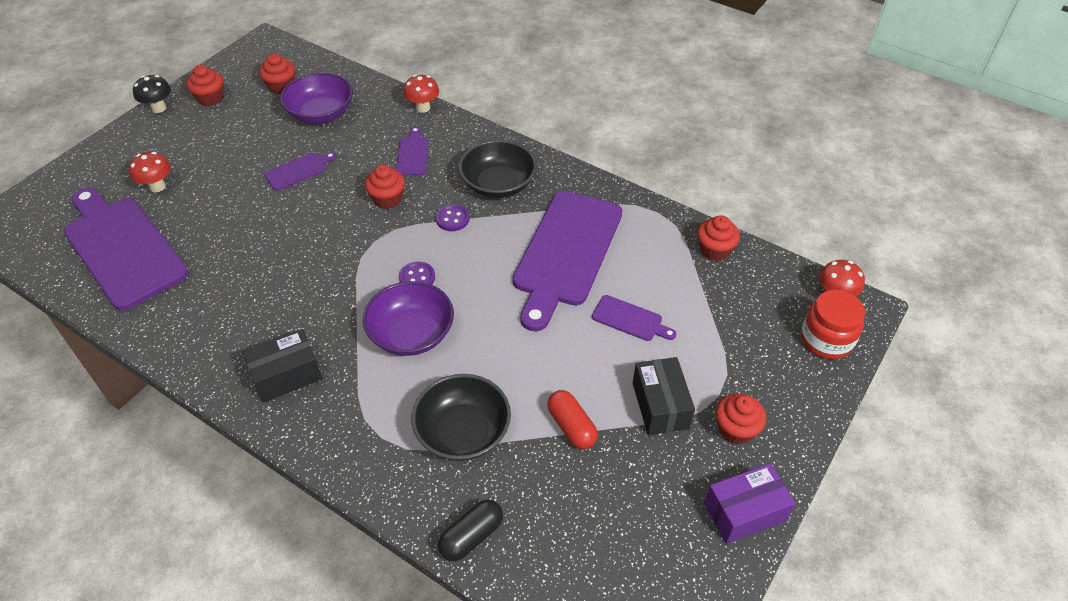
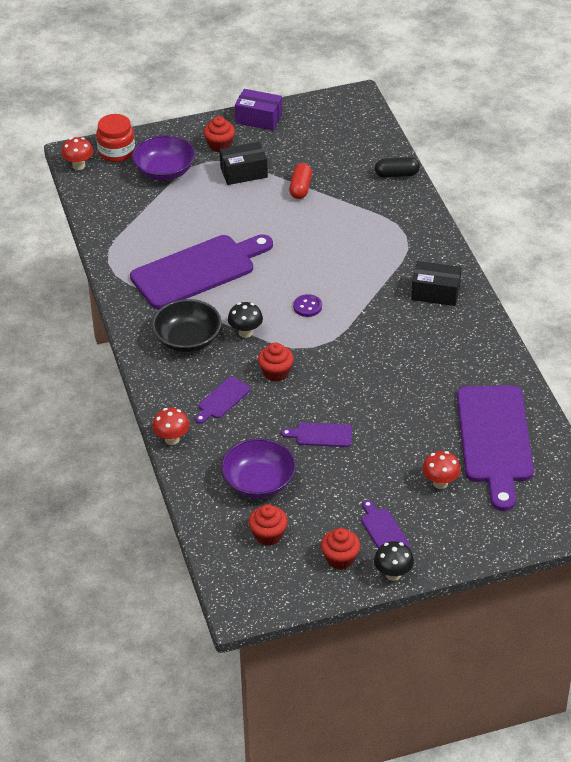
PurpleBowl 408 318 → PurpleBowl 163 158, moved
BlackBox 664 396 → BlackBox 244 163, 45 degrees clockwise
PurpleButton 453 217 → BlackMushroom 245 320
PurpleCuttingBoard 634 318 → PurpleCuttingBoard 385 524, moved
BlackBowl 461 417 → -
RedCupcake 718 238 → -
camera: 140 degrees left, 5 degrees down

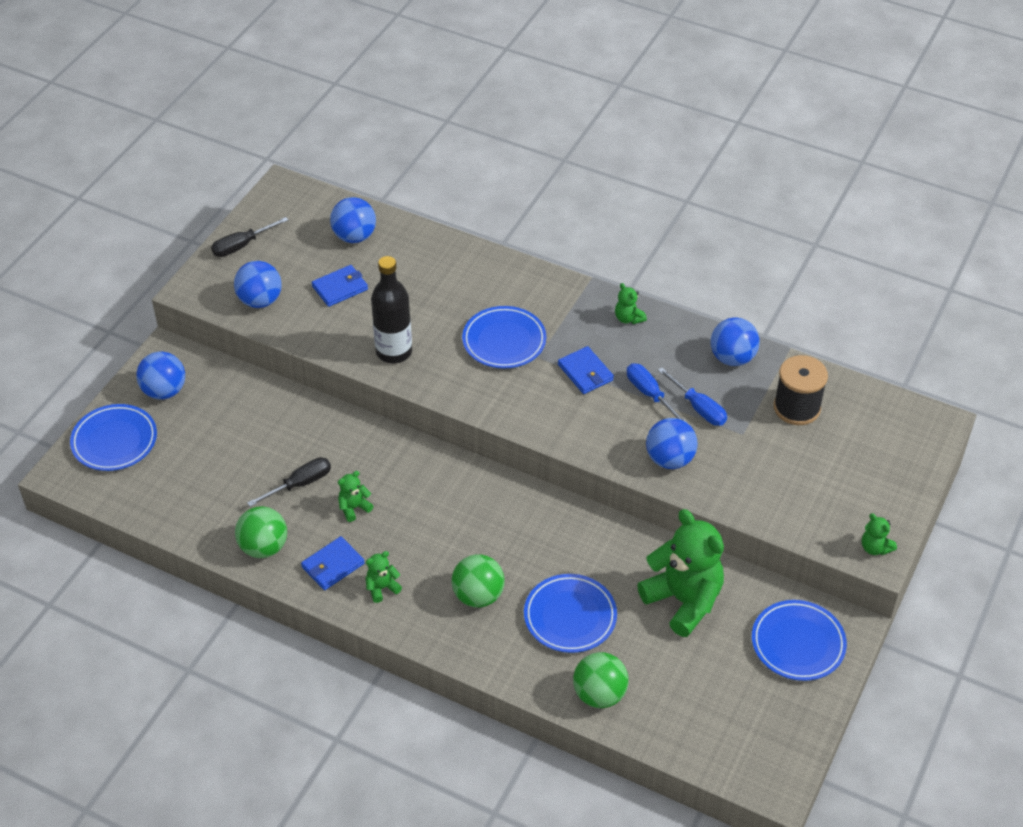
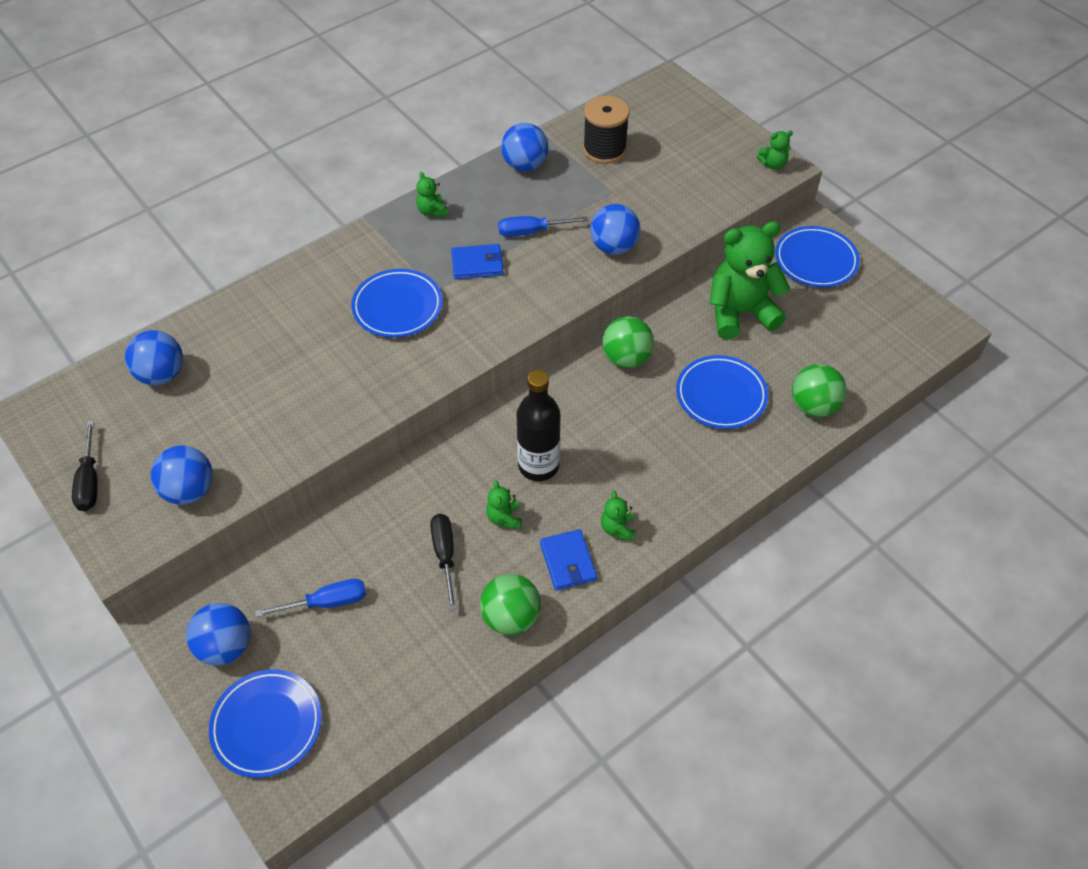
BlueScrewdriver 692 397 → BlueScrewdriver 310 598, moved
GreenTeddyBear 631 303 → GreenTeddyBear 432 194, 75 degrees clockwise
BlackBottle 391 309 → BlackBottle 538 425, moved
GreenBall 478 581 → GreenBall 628 342, moved
BlueWallet 340 286 → -
camera: 65 degrees left, 5 degrees up

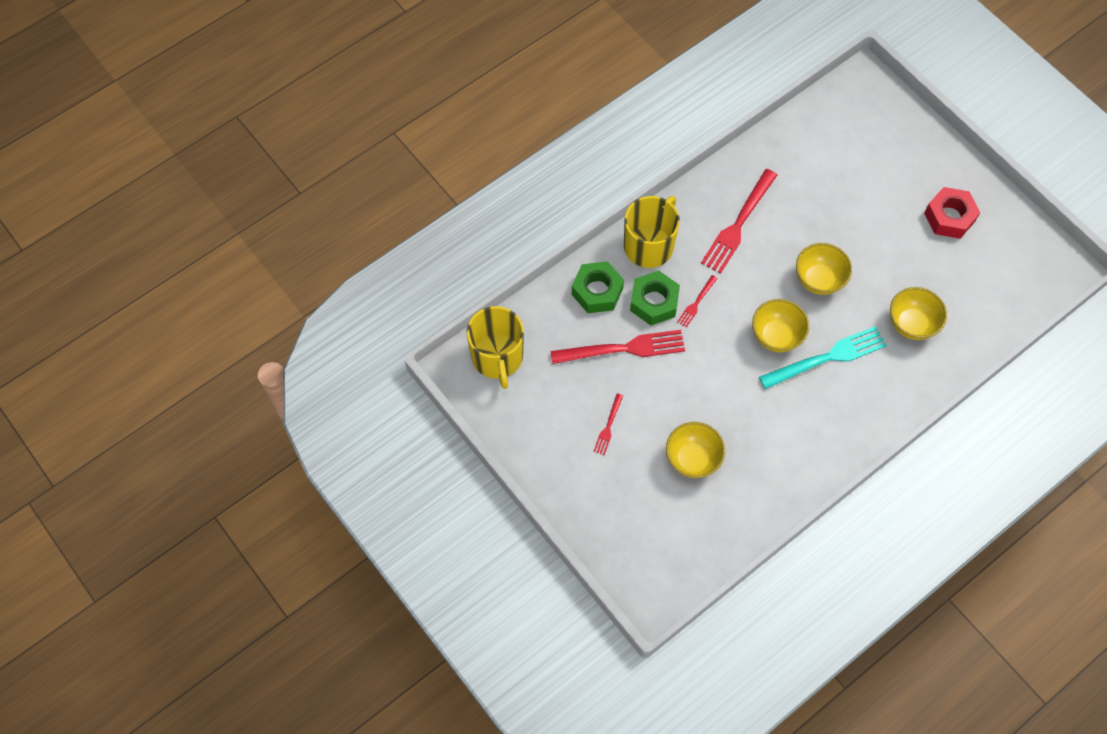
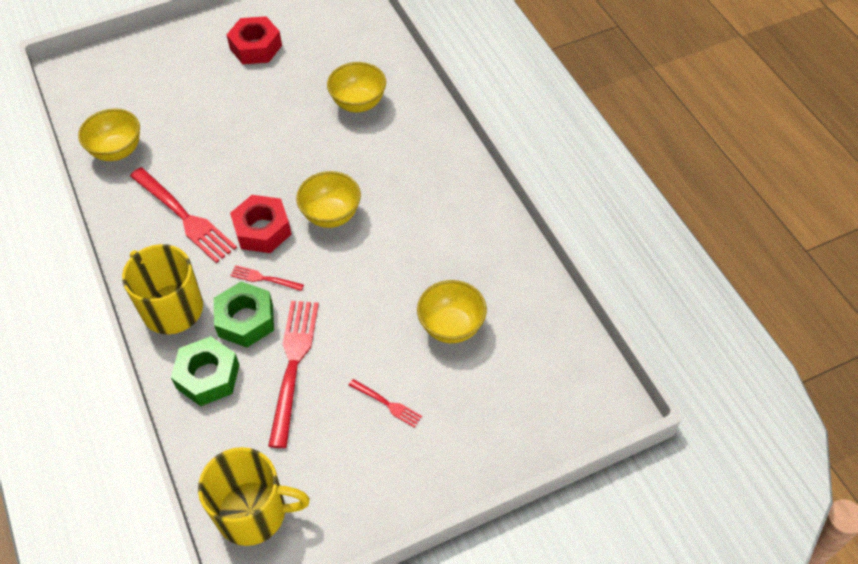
YellowBowl 824 269 → YellowBowl 109 134, moved
- → RedNut 261 224
RedFork 697 301 → RedFork 267 278, 150 degrees clockwise
TurquoiseFork 823 357 → -
camera: 75 degrees left, 10 degrees down

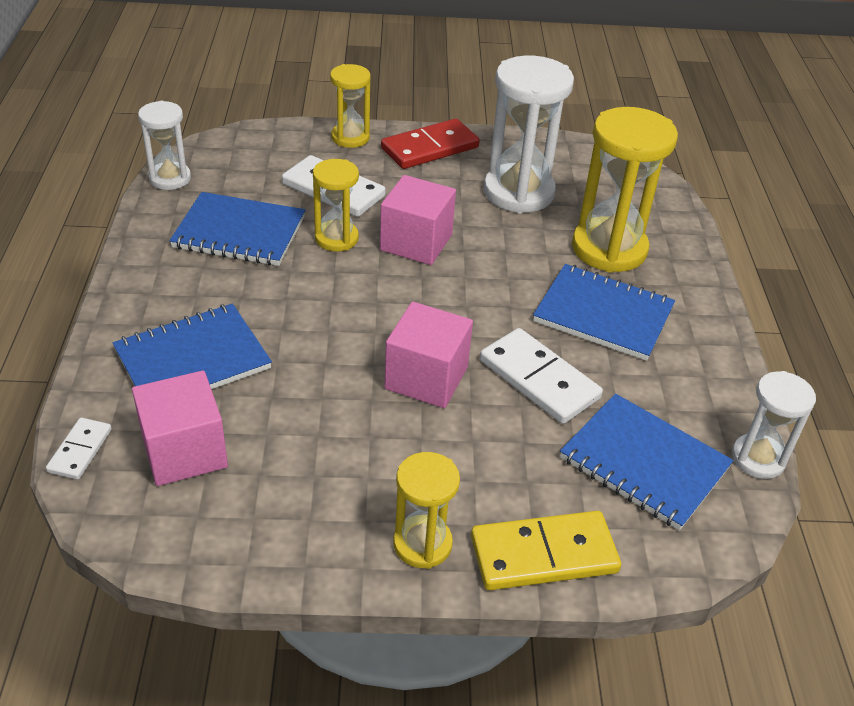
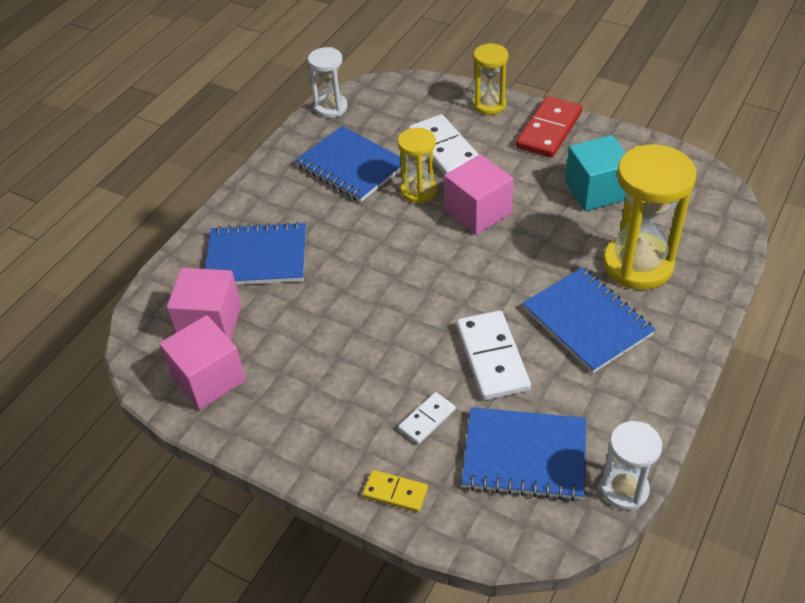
PinkCube 428 355 → PinkCube 202 362, moved
YellowDomino 546 550 → YellowDomino 395 491, x0.54
WhiteDomino 79 448 → WhiteDomino 427 418, moved
BlueNotebook 647 462 → BlueNotebook 524 454, 60 degrees counterclockwise
RedDomino 430 144 → RedDomino 549 127, 60 degrees counterclockwise
WhiteHourglass 529 134 → TurquoiseCube 595 173
YellowHourglass 426 510 → -
camera: 35 degrees right, 5 degrees up

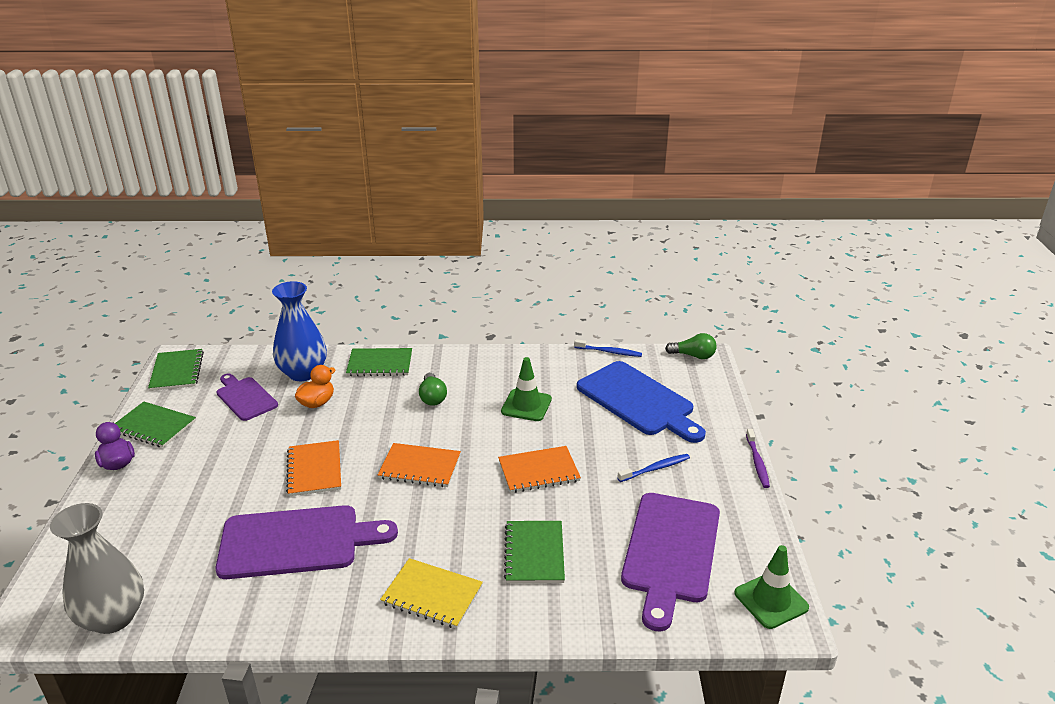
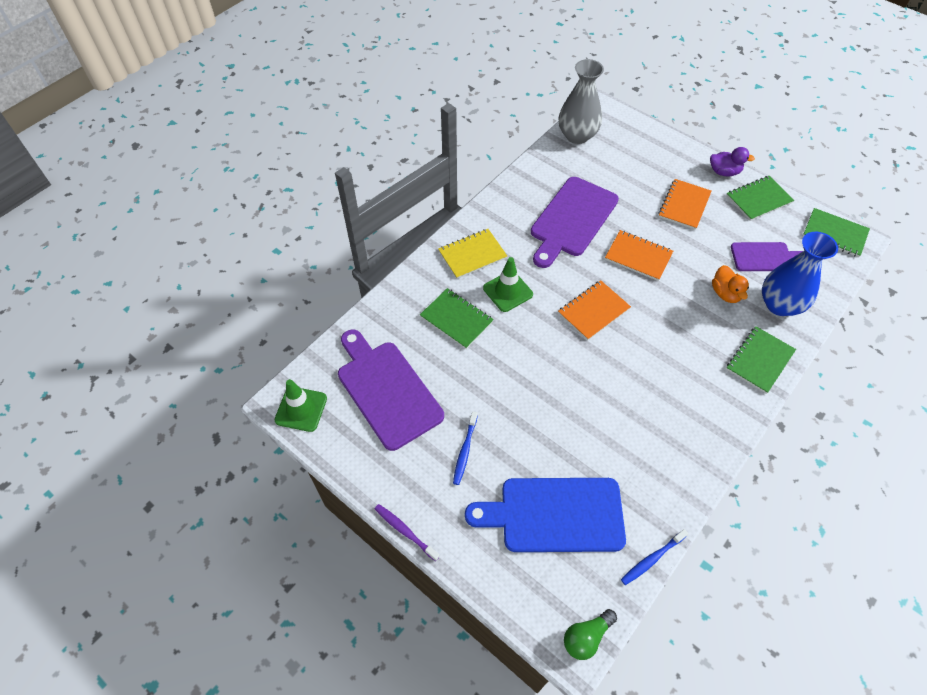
GreenTrafficCone 526 389 → GreenTrafficCone 508 284, moved
OrangeNotebook 539 469 → OrangeNotebook 685 204, moved
GreenLightBulb 433 389 → -
camera: 130 degrees right, 25 degrees up

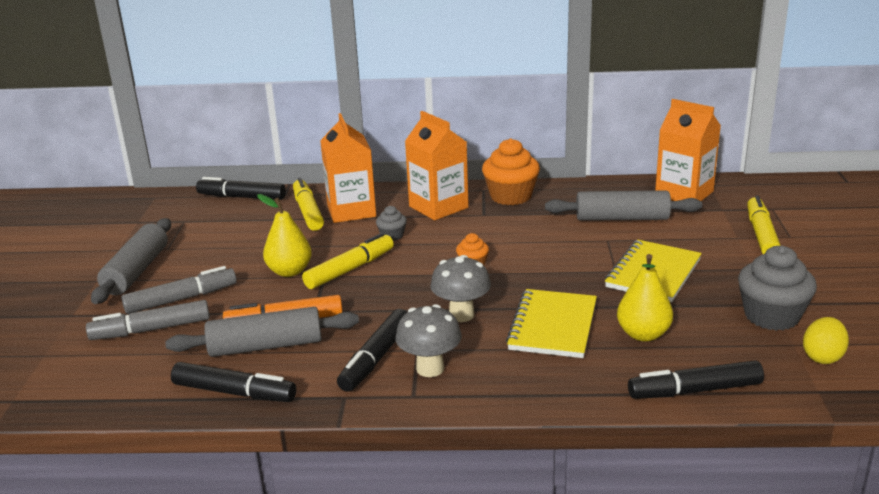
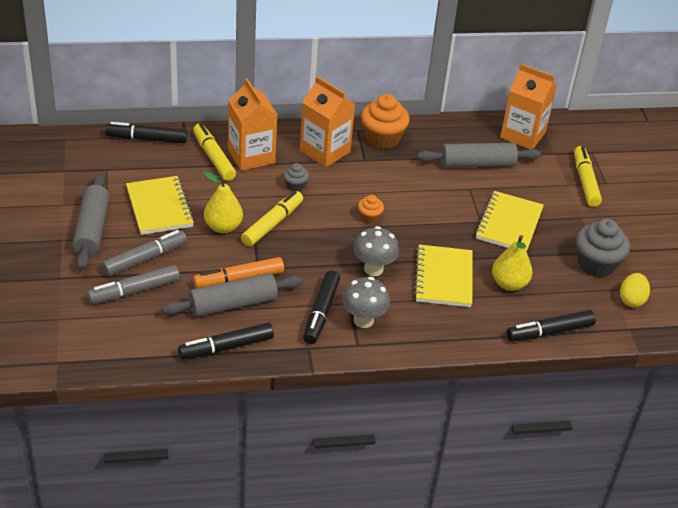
- → YellowNotebook 160 205
BlackMarker 233 382 → BlackMarker 226 341, 150 degrees clockwise
camera: 15 degrees left, 15 degrees up

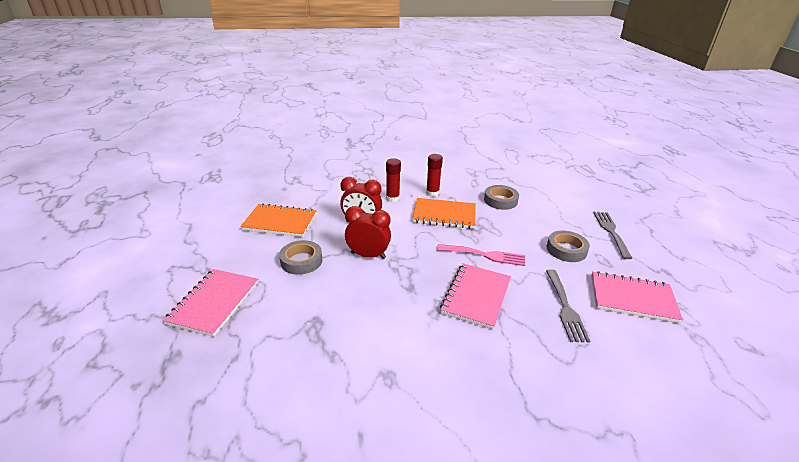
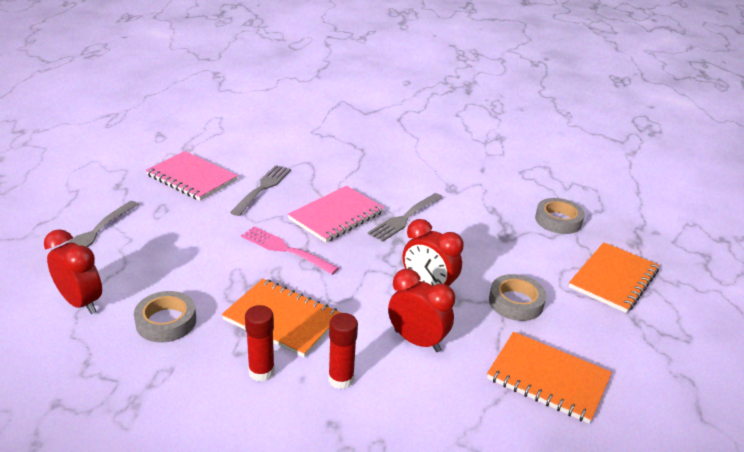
- → RedClock 73 271
- → GreyFork 405 217
GreyTape 568 246 → GreyTape 560 216, moved
PinkNotebook 210 303 → OrangeNotebook 614 277
camera: 160 degrees left, 0 degrees up

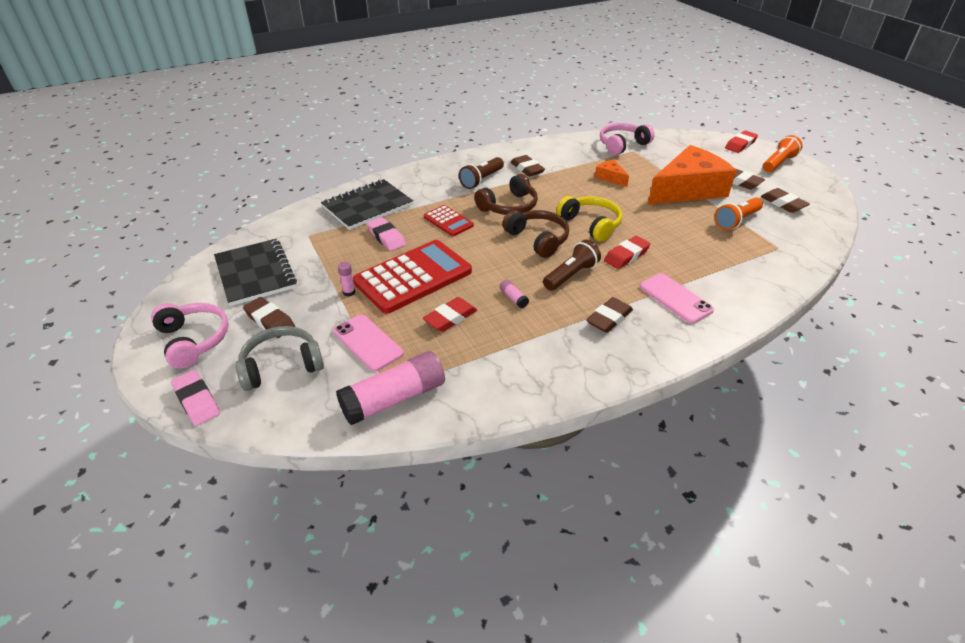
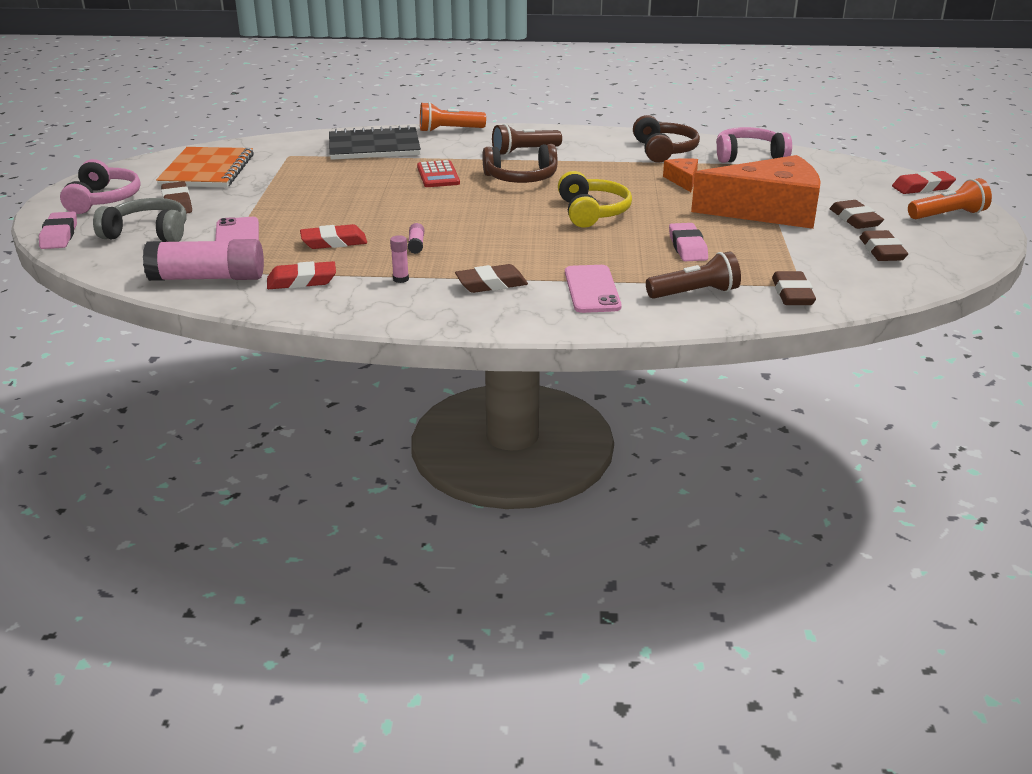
BlackNotebook 255 272 → OrangeNotebook 205 167
RedEraser 627 252 → RedEraser 301 275, moved
PinkGlueStick 346 279 → PinkGlueStick 399 259, moved
OrangeFlashlight 738 214 → OrangeFlashlight 453 117, moved
BrownHeadphones 535 234 → BrownHeadphones 666 139, moved
BrownFlashlight 572 265 → BrownFlashlight 693 275, moved
PinkEraser 386 234 → PinkEraser 688 242, moved
BrownEraser 528 166 → BrownEraser 794 288, moved
RedCalculator 412 277 → -
camera: 30 degrees right, 10 degrees down

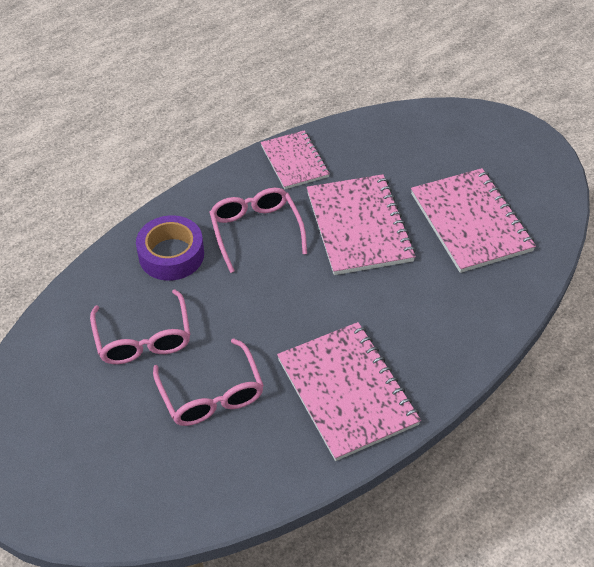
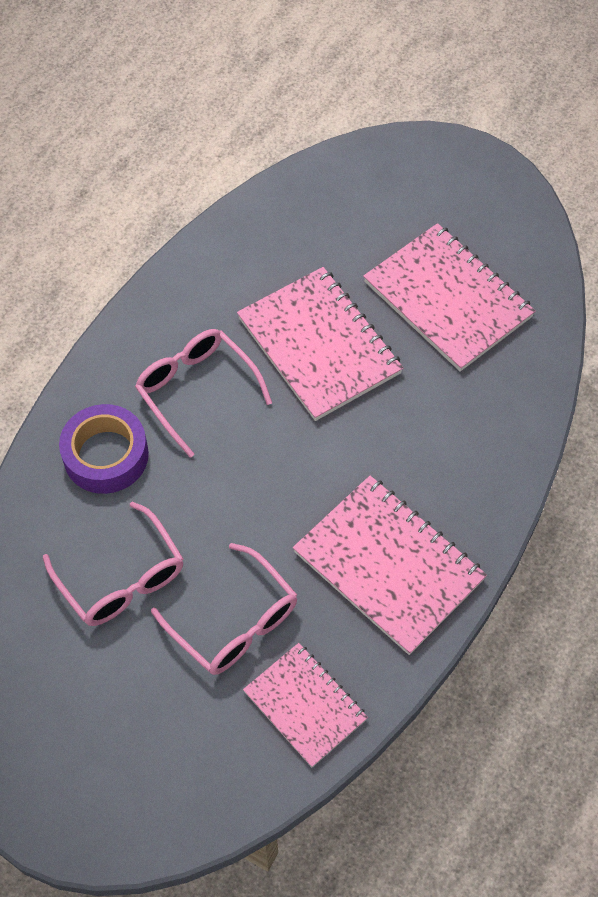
PinkNotebook 295 159 → PinkNotebook 305 705, moved
camera: 20 degrees left, 10 degrees up

